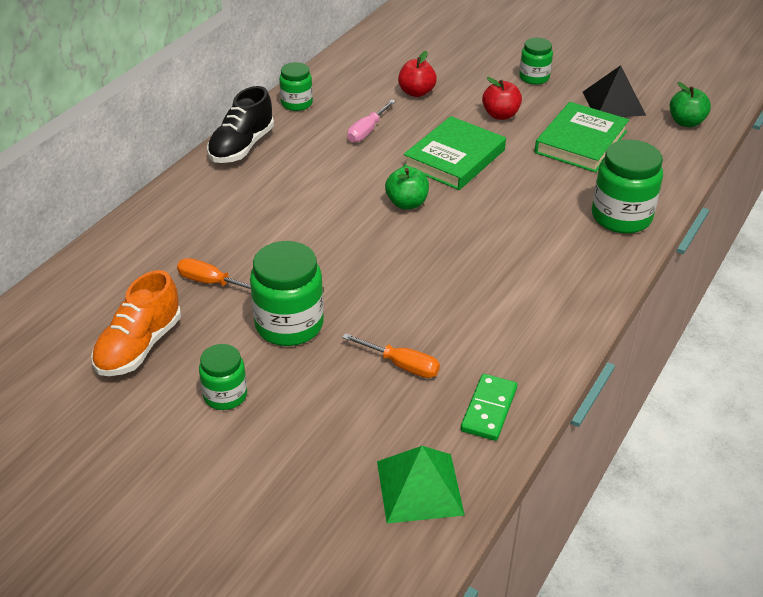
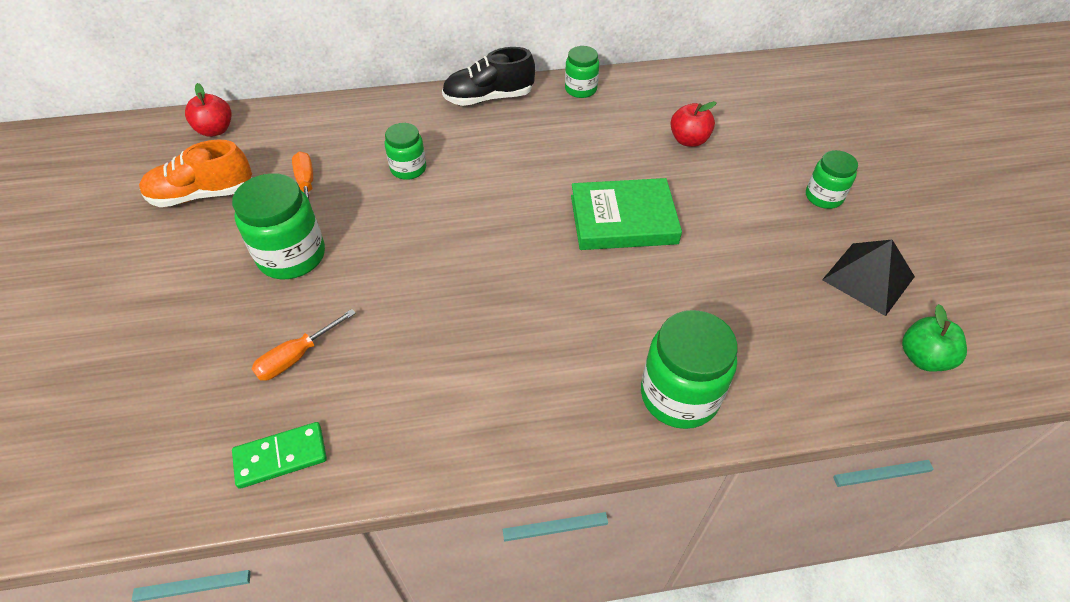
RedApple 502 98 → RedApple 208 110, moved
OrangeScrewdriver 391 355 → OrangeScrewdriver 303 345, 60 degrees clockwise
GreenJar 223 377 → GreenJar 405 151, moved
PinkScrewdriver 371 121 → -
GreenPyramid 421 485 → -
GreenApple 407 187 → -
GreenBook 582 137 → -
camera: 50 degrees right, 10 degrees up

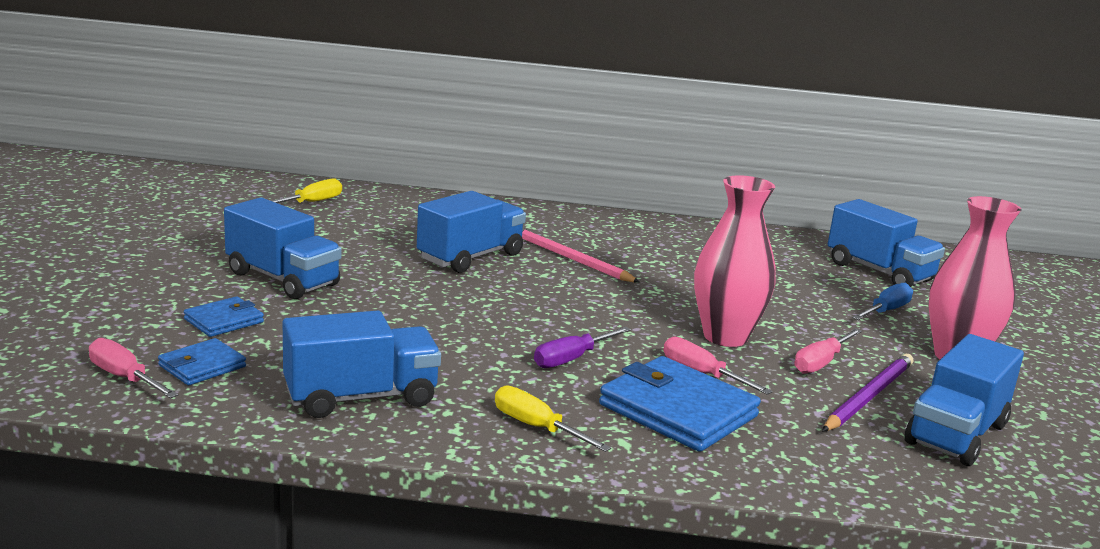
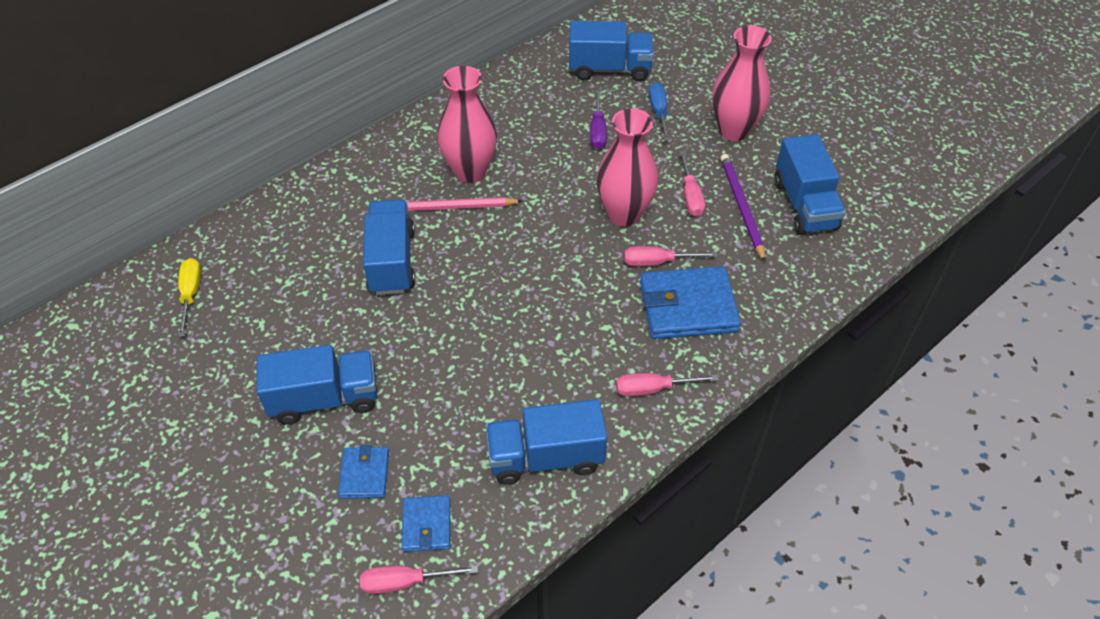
- → PinkVase 467 124
BlueTruck 362 364 → BlueTruck 546 442, 120 degrees counterclockwise
PurpleScrewdriver 582 347 → PurpleScrewdriver 598 119, moved
YellowScrewdriver 553 418 → PinkScrewdriver 667 385
camera: 45 degrees left, 30 degrees up

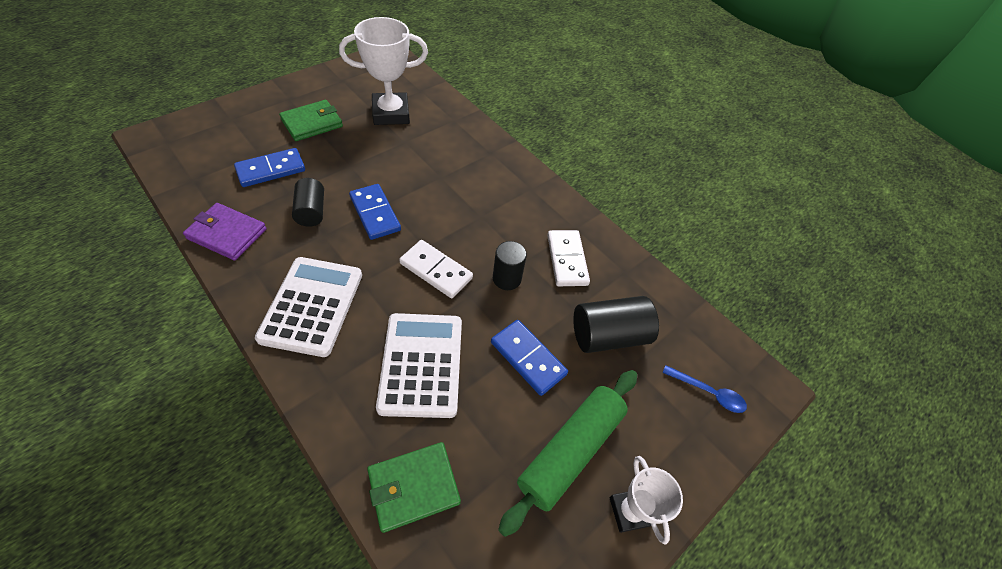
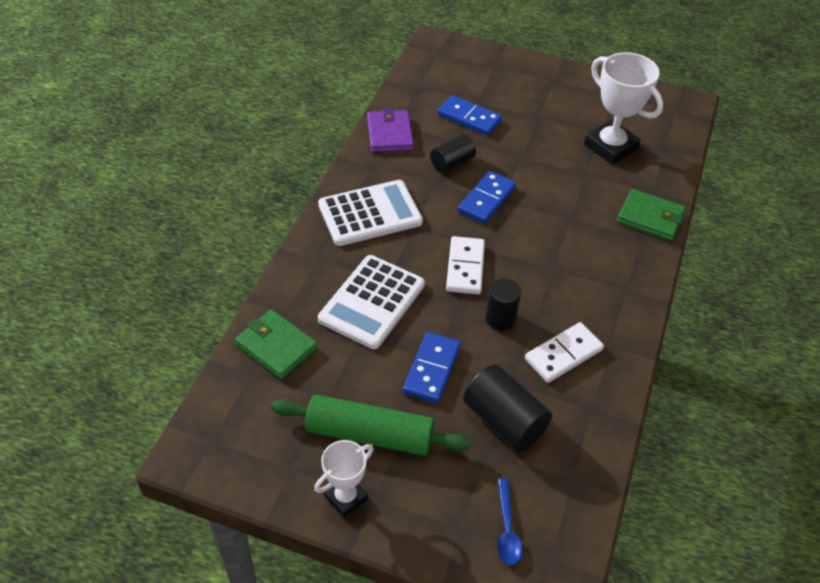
WhiteCalculator 419 365 → WhiteCalculator 371 302, 150 degrees clockwise
GreenWallet 311 120 → GreenWallet 651 215, moved
camera: 65 degrees right, 5 degrees down

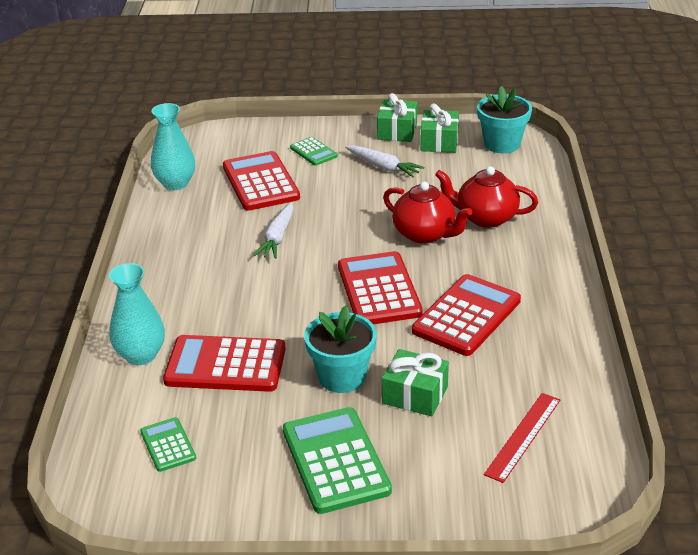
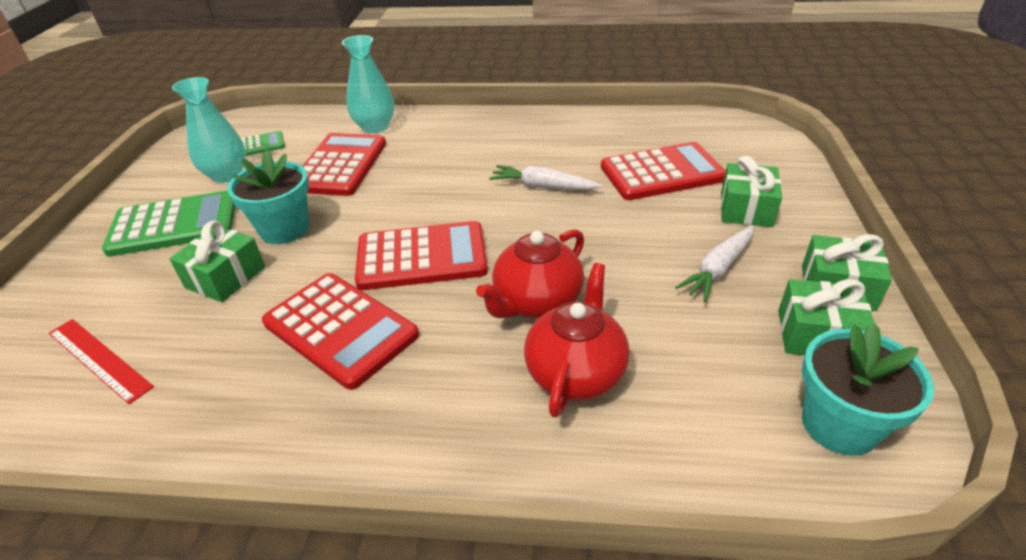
TurquoiseVase 173 146 → TurquoiseVase 209 130, moved
GreenCalculator 314 151 → GreenGift 751 191
camera: 95 degrees right, 5 degrees up

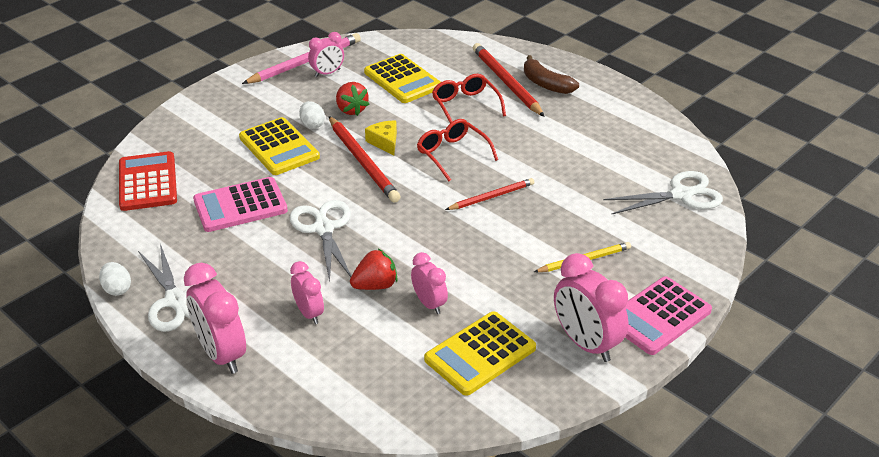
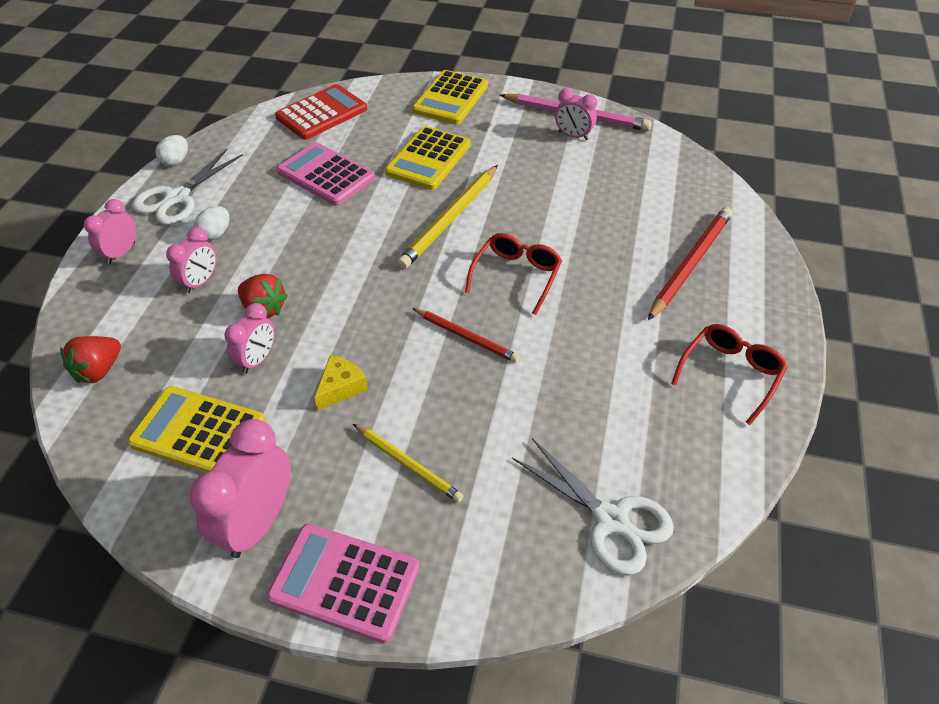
RedStrawberry 353 99 → RedStrawberry 90 359, moved
PinkClock 215 318 → PinkClock 110 231, x0.59
WhiteEgg 312 115 → WhiteEgg 211 223, moved
YellowCheese 381 138 → YellowCheese 341 382, moved
RedPencil 364 159 → YellowPencil 447 217
YellowCalculator 402 78 → YellowCalculator 450 97, moved
RedGlasses 469 98 → RedGlasses 729 374, moved
WhiteScissors 320 241 → -
BrownBanana 551 74 → -
camera: 60 degrees right, 10 degrees up

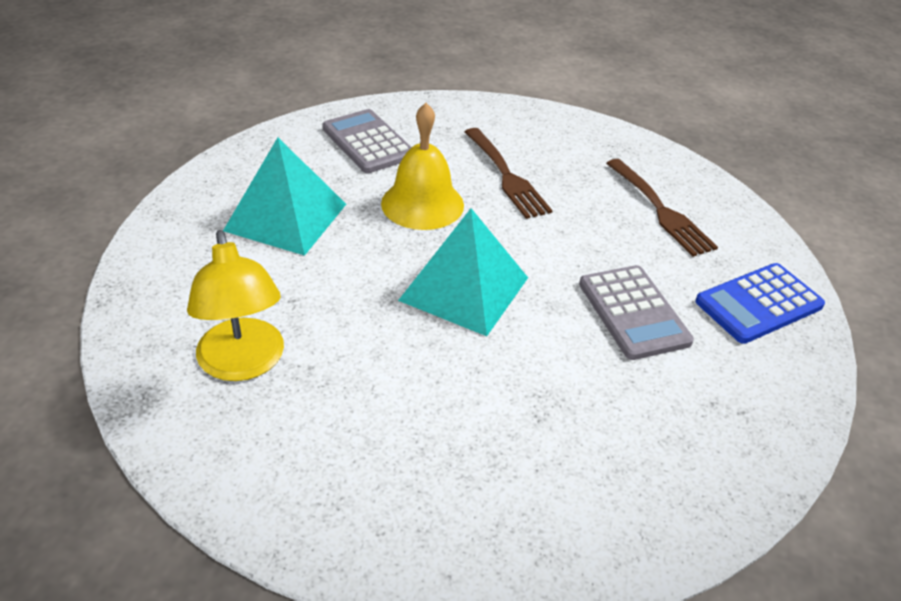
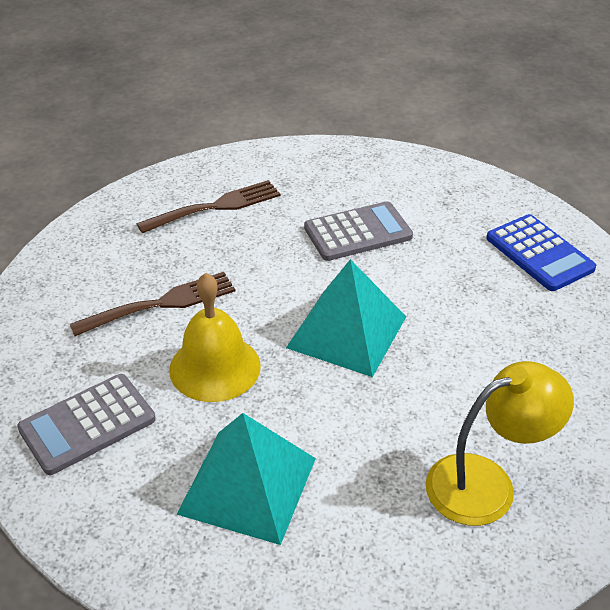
BlueCalculator 760 303 → BlueCalculator 541 252, moved
camera: 90 degrees left, 0 degrees up

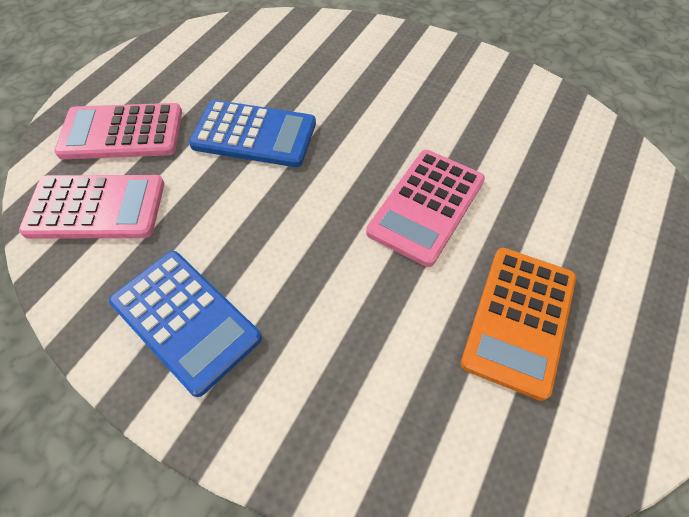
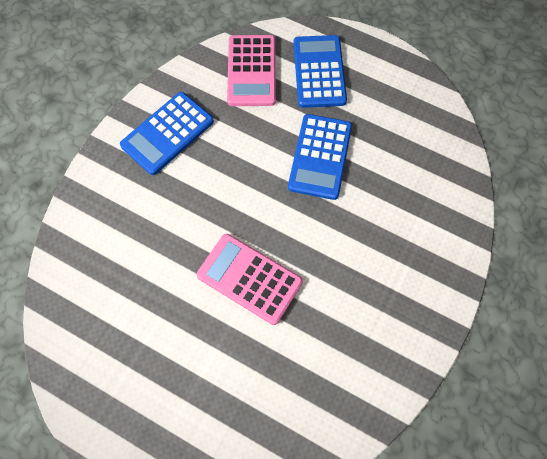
PinkCalculator 118 131 → BlueCalculator 320 71
OrangeCalculator 518 324 → -
camera: 90 degrees right, 10 degrees up

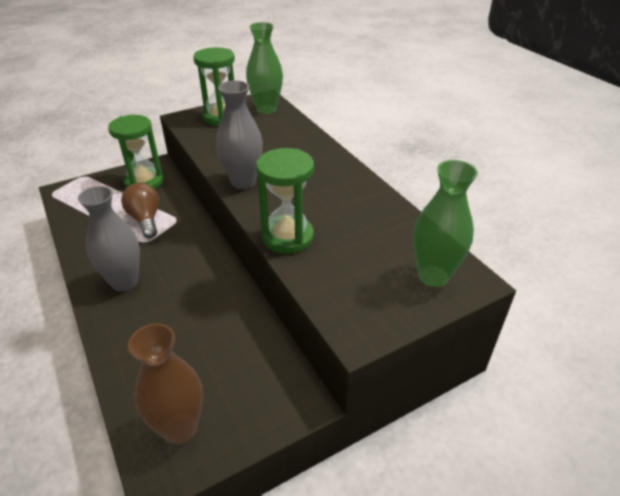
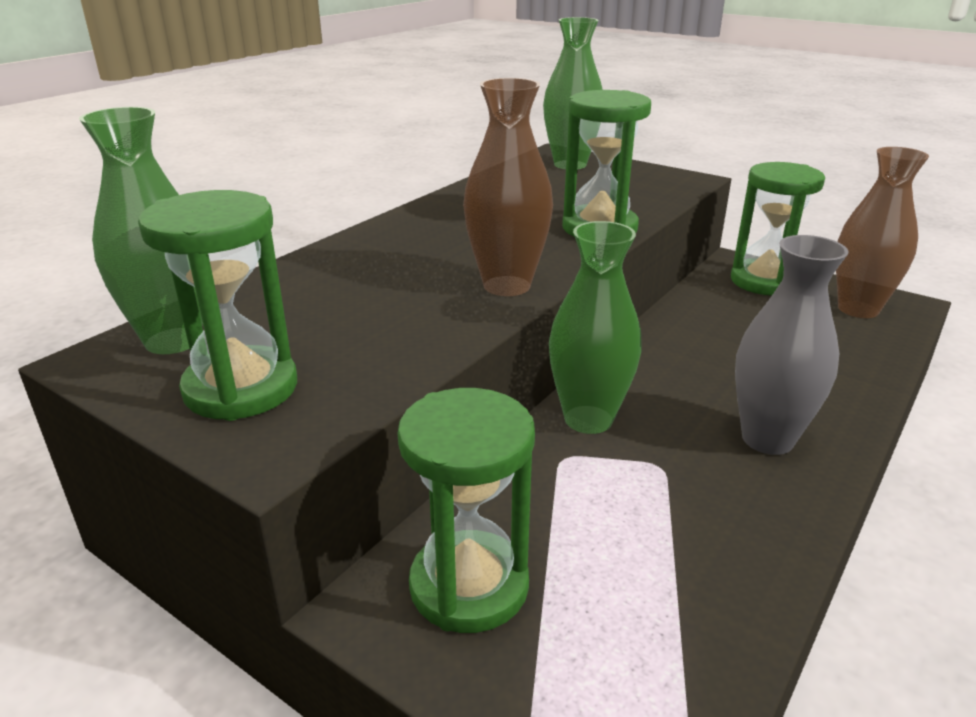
GreyVase 239 134 → BrownVase 508 187
- → GreenVase 595 327
- → GreenHourglass 778 229
BrownLightBulb 140 210 → -
camera: 115 degrees left, 10 degrees down

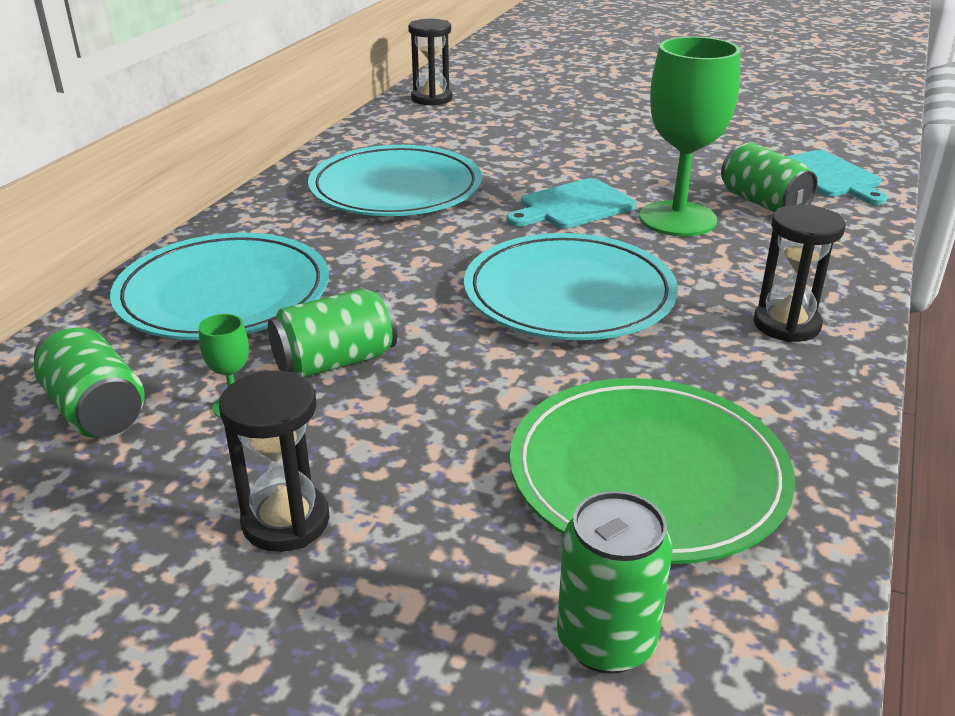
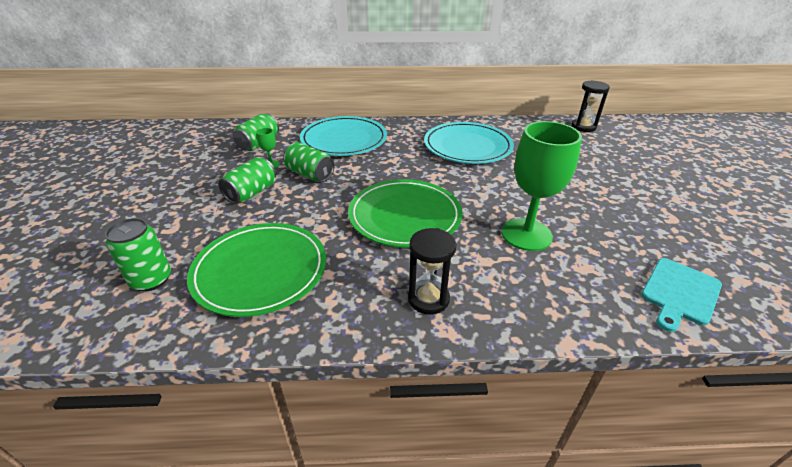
GreenCan 769 177 → GreenCan 247 180, moved
TurquoisePlate 571 286 → GreenPlate 405 213
BlackHourglass 274 461 → -
TurquoiseCuttingBoard 571 203 → -
camera: 65 degrees right, 5 degrees up

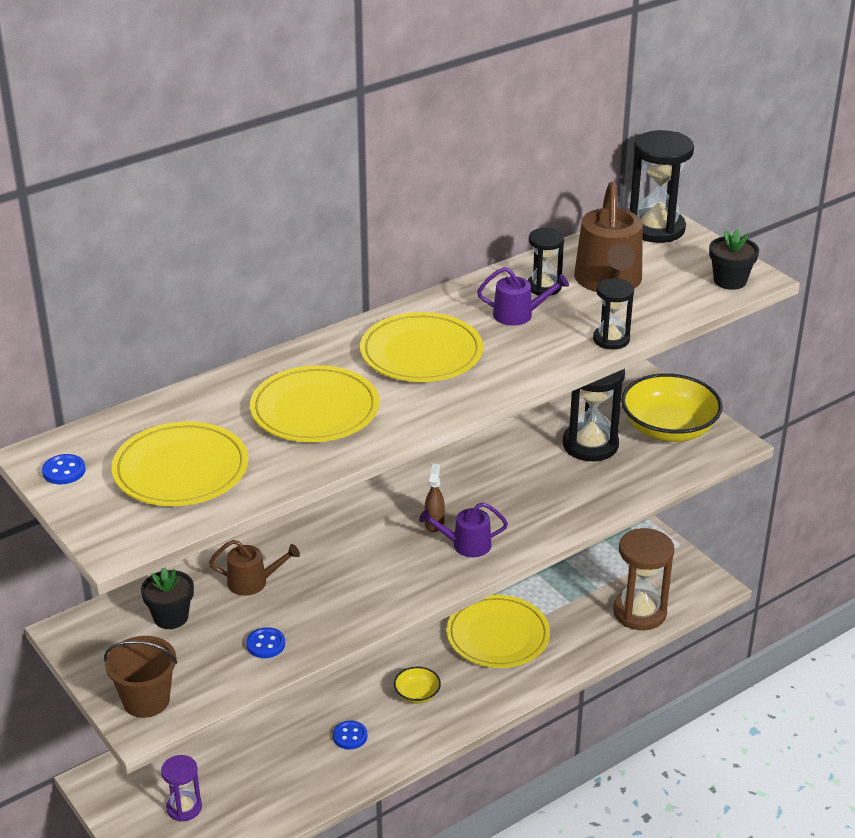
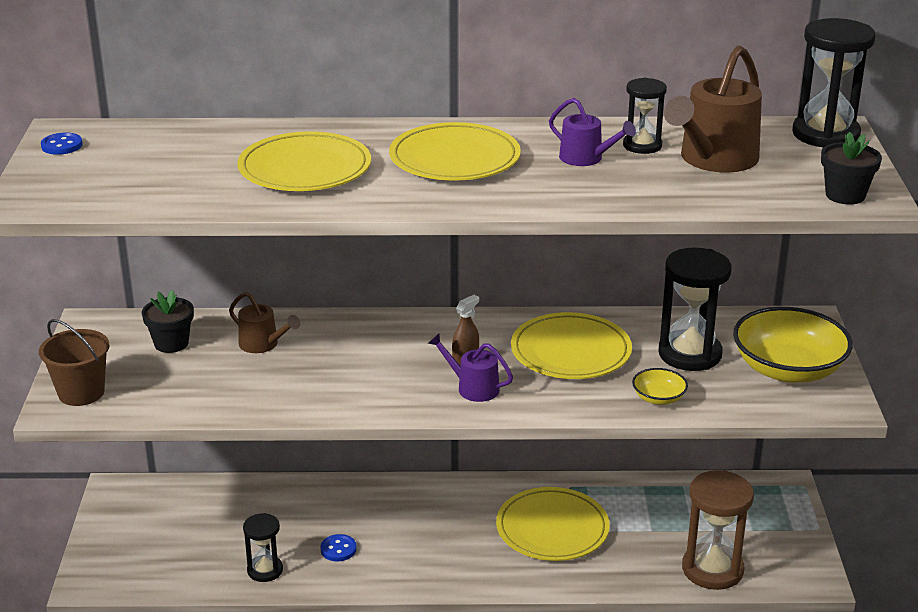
BlackHourglass 613 313 → BlackHourglass 263 547, moved
YellowPlate 180 463 → YellowPlate 571 345, moved
YellowBowl 417 685 → YellowBowl 660 386, moved
PurpleHourglass 181 788 → -
BlueButton 265 642 → -
camera: 35 degrees right, 5 degrees down

